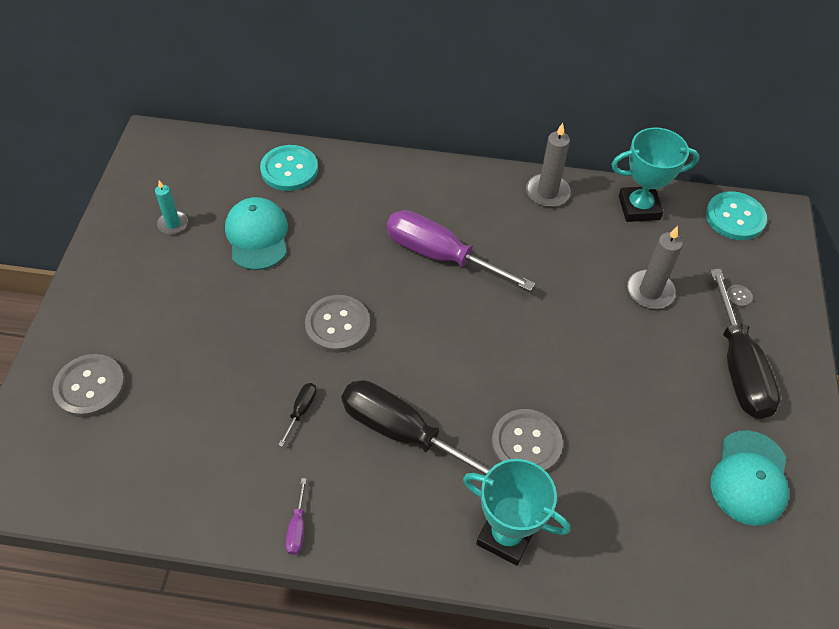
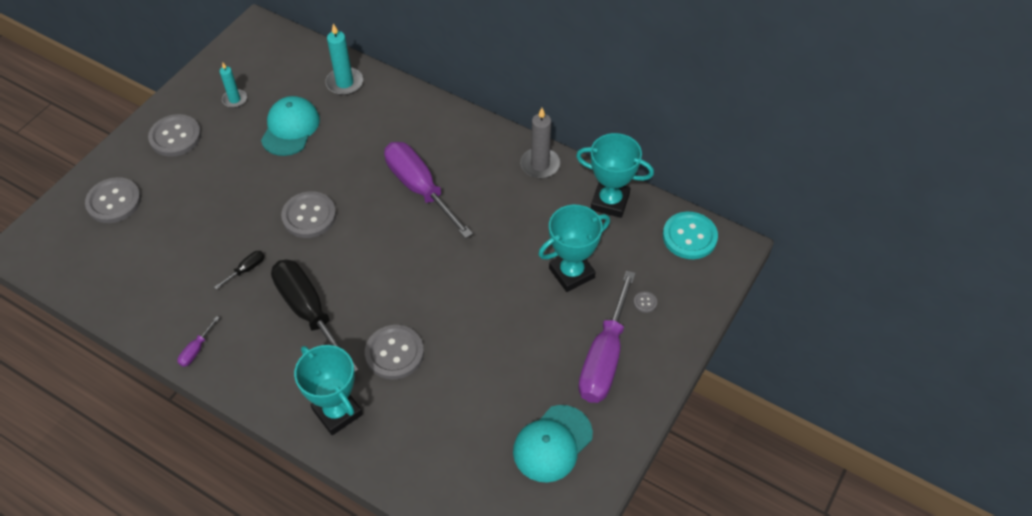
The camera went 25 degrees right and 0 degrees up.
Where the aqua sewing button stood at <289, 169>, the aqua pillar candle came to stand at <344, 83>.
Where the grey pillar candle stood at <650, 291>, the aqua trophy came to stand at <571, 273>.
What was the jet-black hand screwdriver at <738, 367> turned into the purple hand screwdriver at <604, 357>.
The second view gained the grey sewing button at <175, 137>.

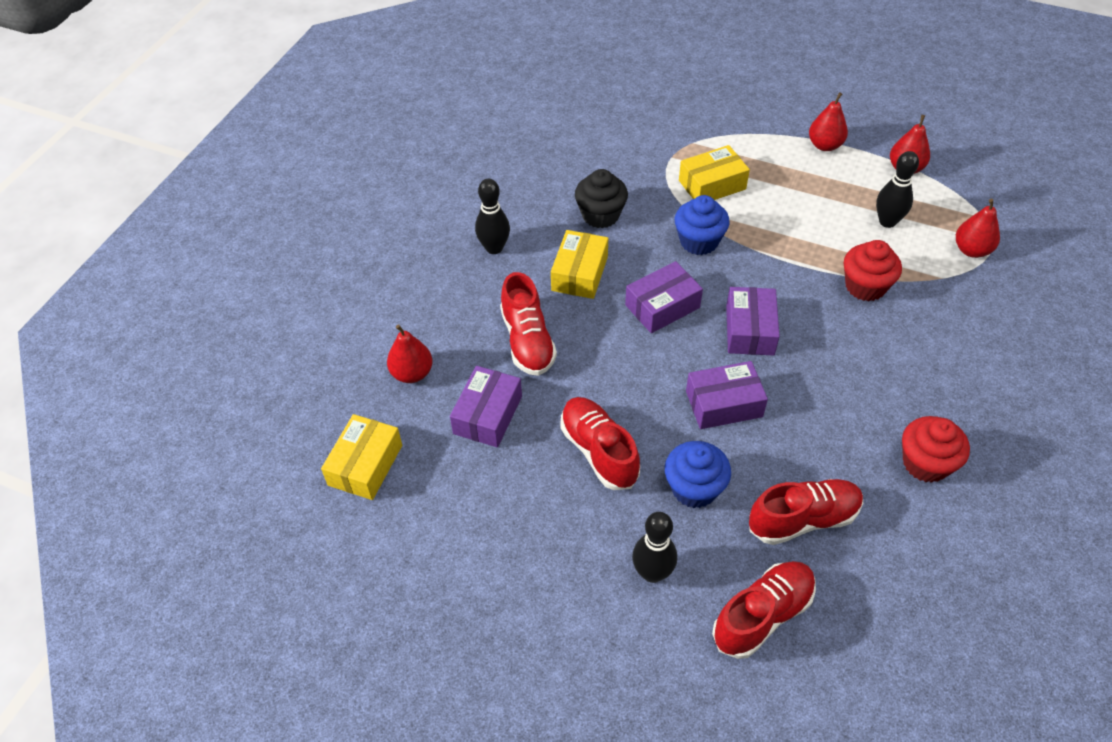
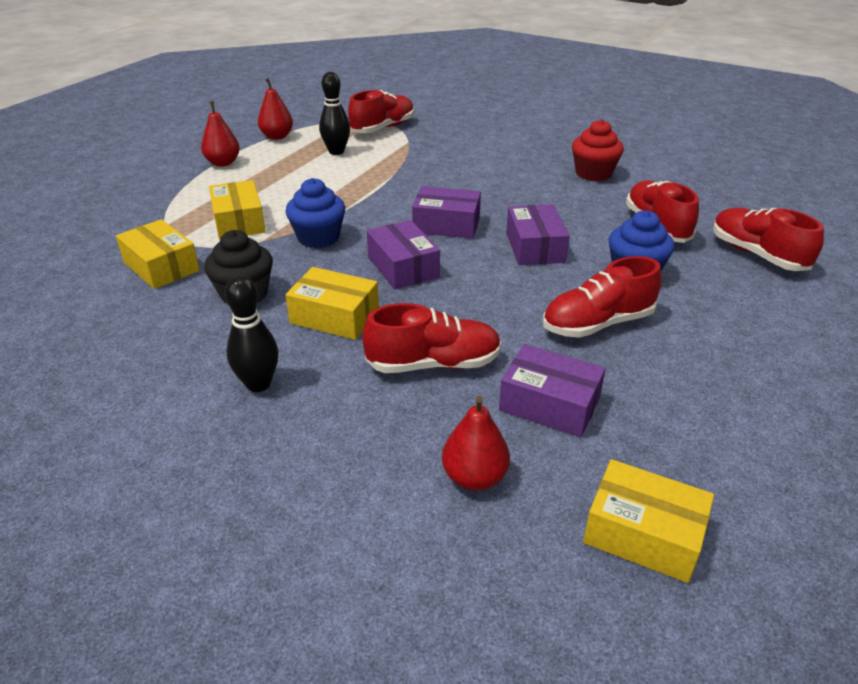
The camera went 85 degrees left and 15 degrees down.
Where the red pear stood at <971, 250>, the red shoe came to stand at <383, 128>.
The second view lost the red cupcake at <865, 286>.
The second view lost the jet-black tenpin at <652, 573>.
The second view gained the bright yellow parcel at <161, 267>.

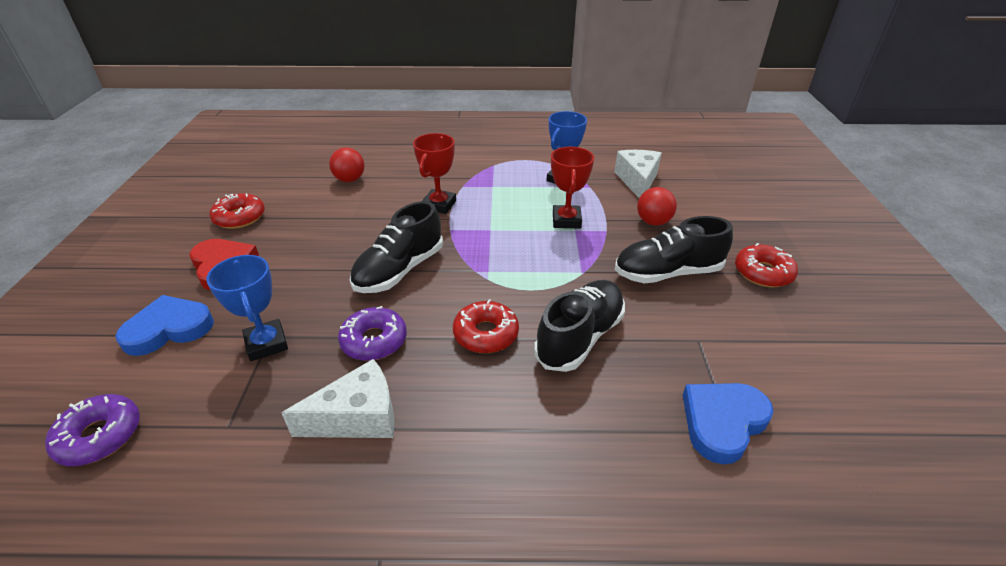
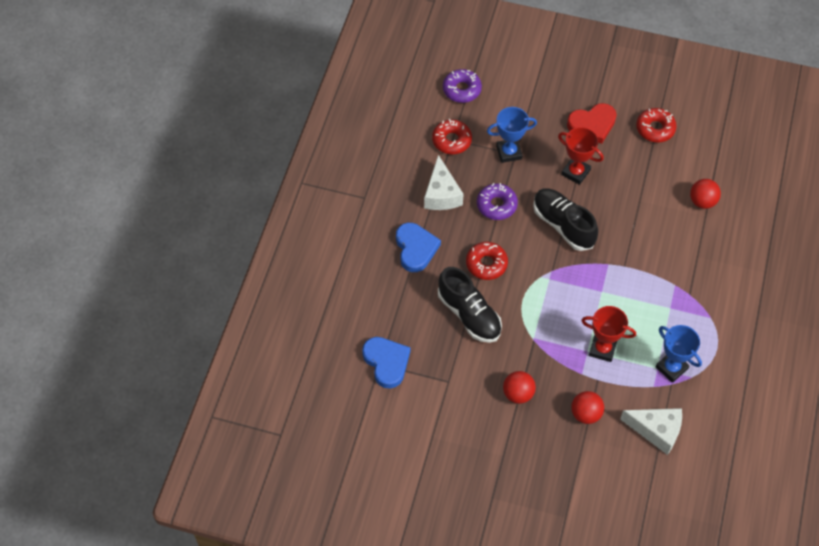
The camera went 105 degrees right and 20 degrees up.
The red trophy ended up elsewhere, having gone from <439, 205> to <575, 172>.
Where the jet-black shoe stood at <667, 273>, the red sphere came to stand at <518, 394>.
The red glazed donut ended up elsewhere, having gone from <763, 273> to <451, 140>.
The royal blue heart shape ended up elsewhere, having gone from <169, 329> to <415, 249>.

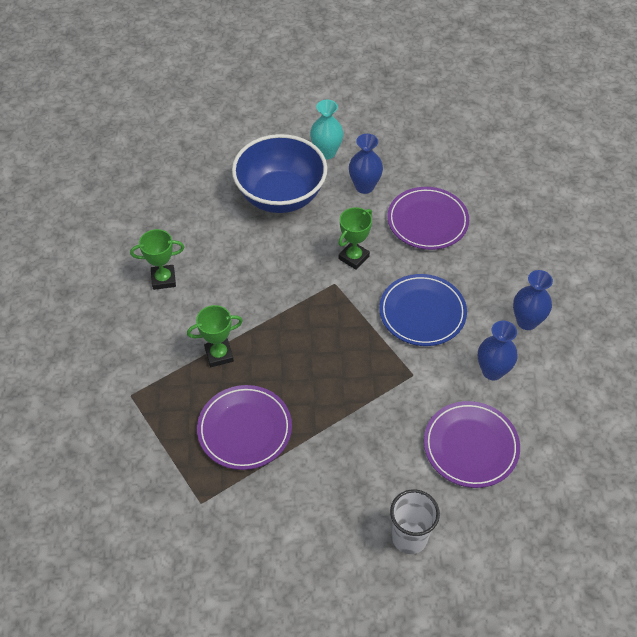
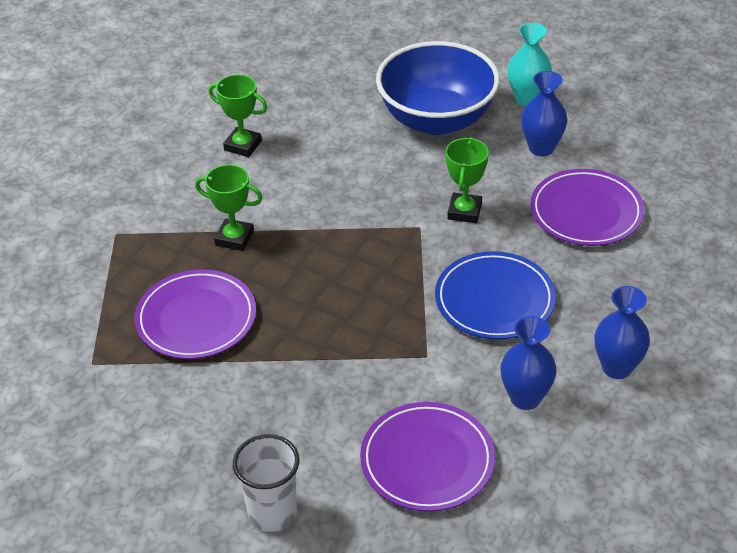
The camera went 35 degrees right and 10 degrees down.
The emerald trophy at <354, 257> ended up facing another way, 60 degrees counterclockwise from before.

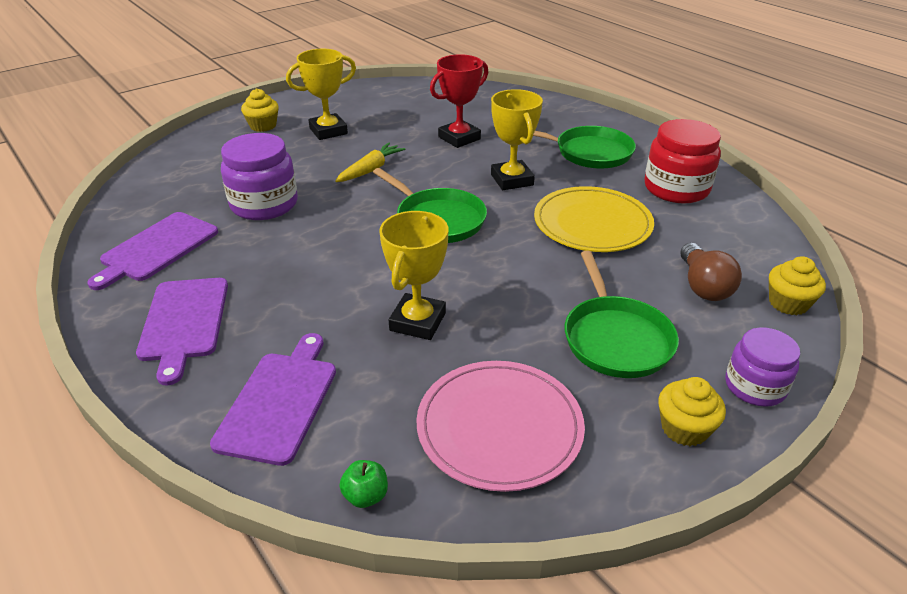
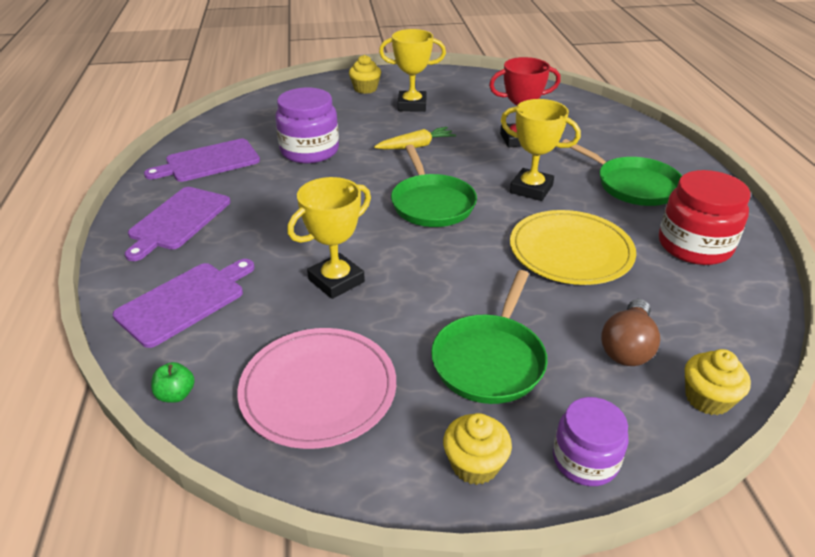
The camera went 30 degrees right and 0 degrees up.
The bright yellow trophy at <512, 180> ended up facing another way, 75 degrees counterclockwise from before.

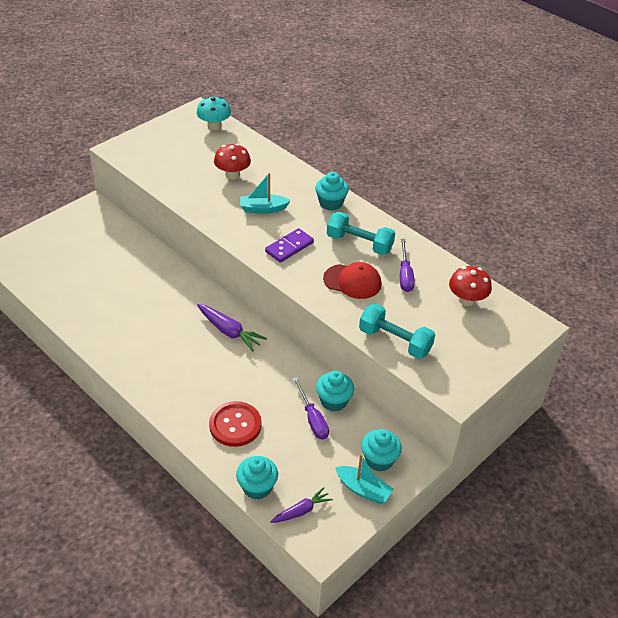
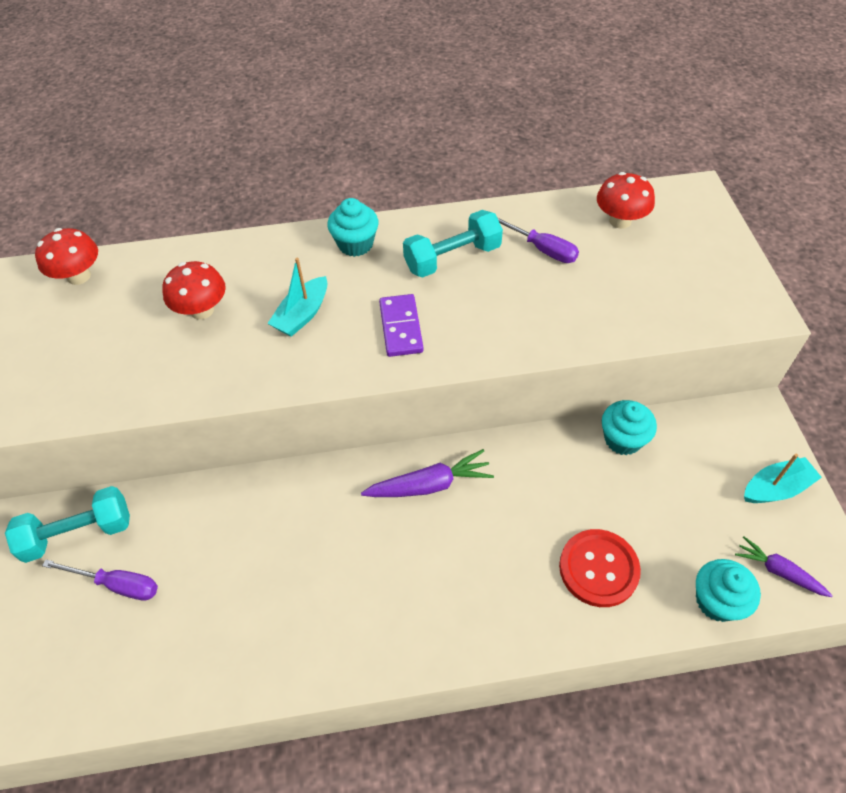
The camera went 50 degrees left and 10 degrees up.
What was the aqua toadstool at <214, 126> turned into the red toadstool at <79, 276>.
The second view lost the red baseball cap at <352, 281>.
The aqua hand weight ended up elsewhere, having gone from <395, 341> to <78, 533>.
The purple hand screwdriver ended up elsewhere, having gone from <312, 419> to <117, 584>.
The second view lost the aqua cupcake at <379, 460>.
The purple toy carrot at <301, 510> ended up facing another way, 60 degrees counterclockwise from before.

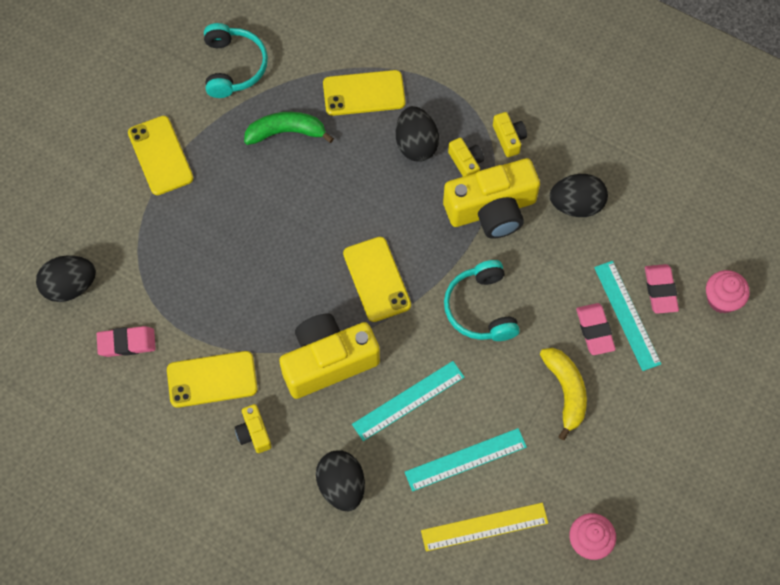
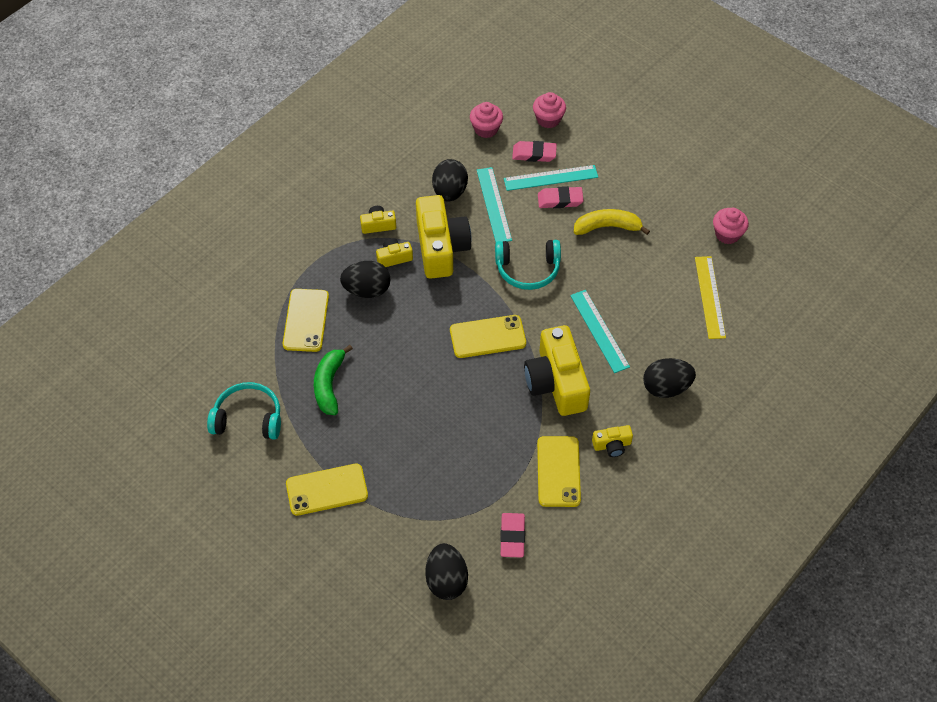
The camera went 80 degrees left and 10 degrees down.
The aqua straightedge ended up elsewhere, having gone from <465, 459> to <493, 205>.
The second view gained the rose-pink cupcake at <486, 129>.

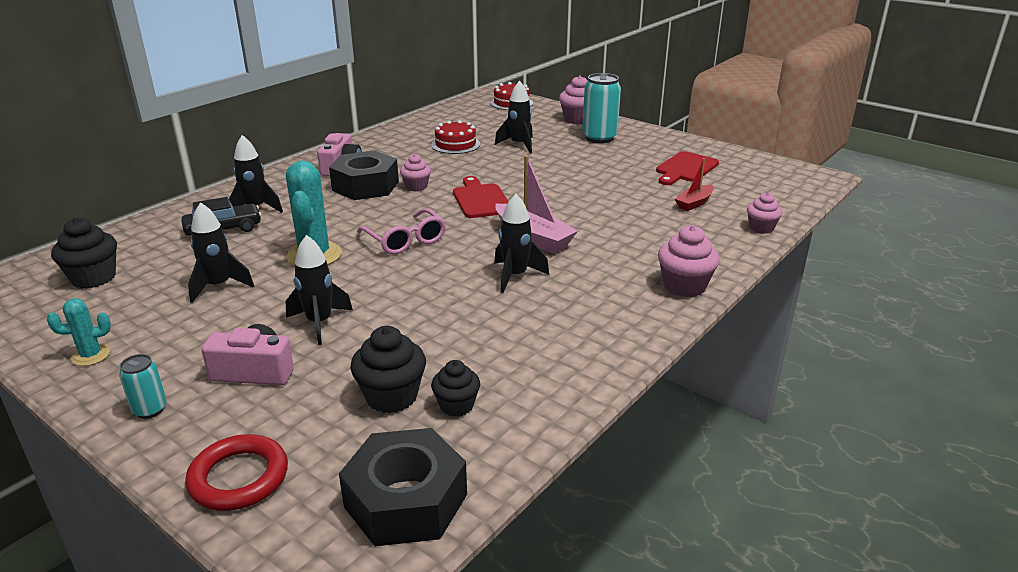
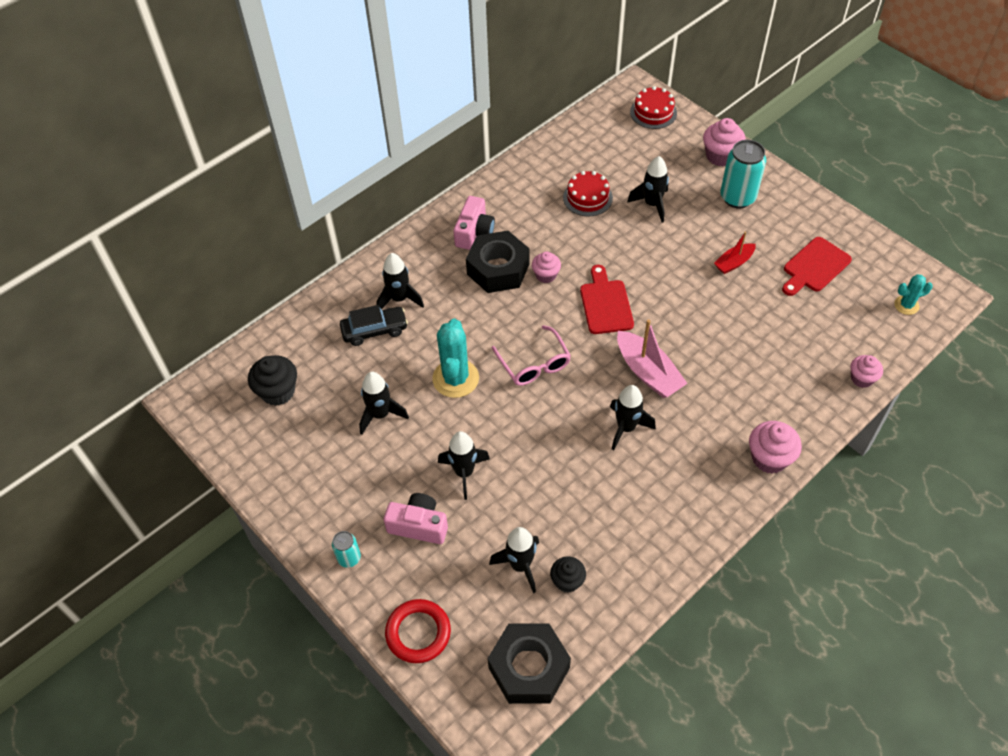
The camera went 10 degrees right and 25 degrees up.
The red boat ended up elsewhere, having gone from <694, 203> to <733, 263>.
The aqua saguaro cactus ended up elsewhere, having gone from <91, 355> to <906, 305>.
Where the jet-black cupcake stood at <391, 396>, the jet-black spaceship came to stand at <520, 565>.

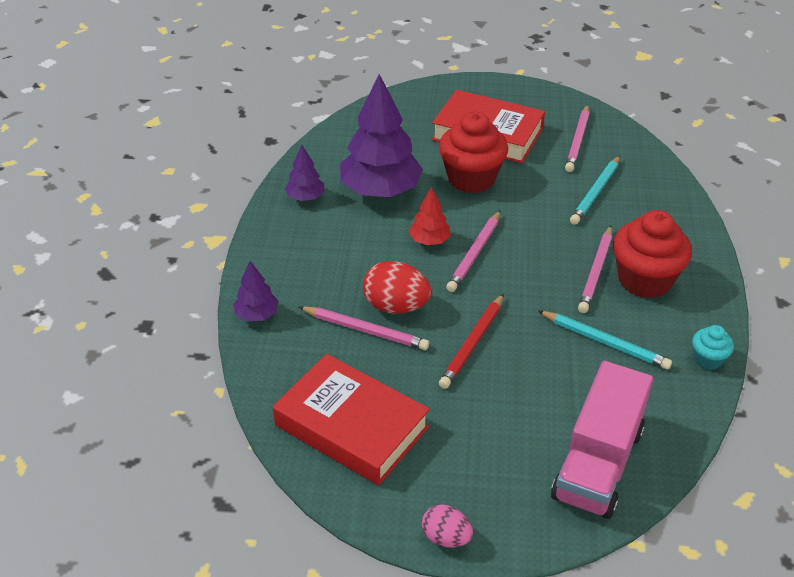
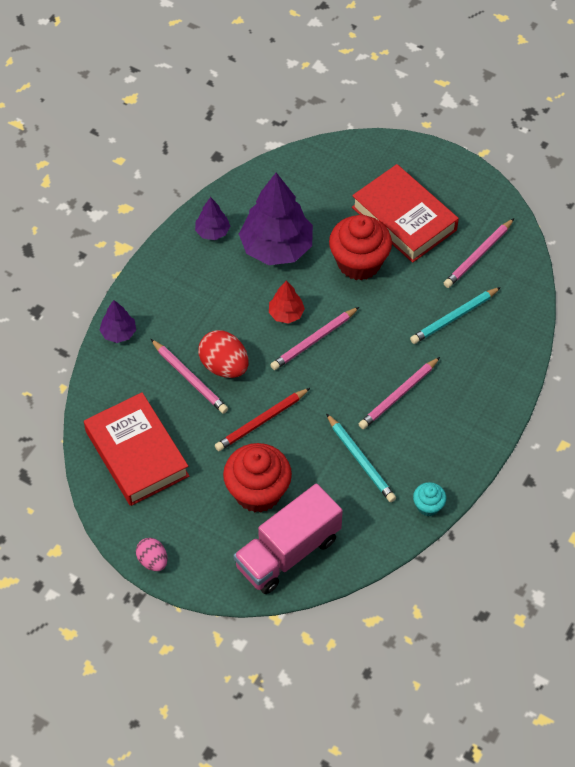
The camera went 25 degrees right and 15 degrees up.
The red cupcake ended up elsewhere, having gone from <644, 280> to <258, 492>.

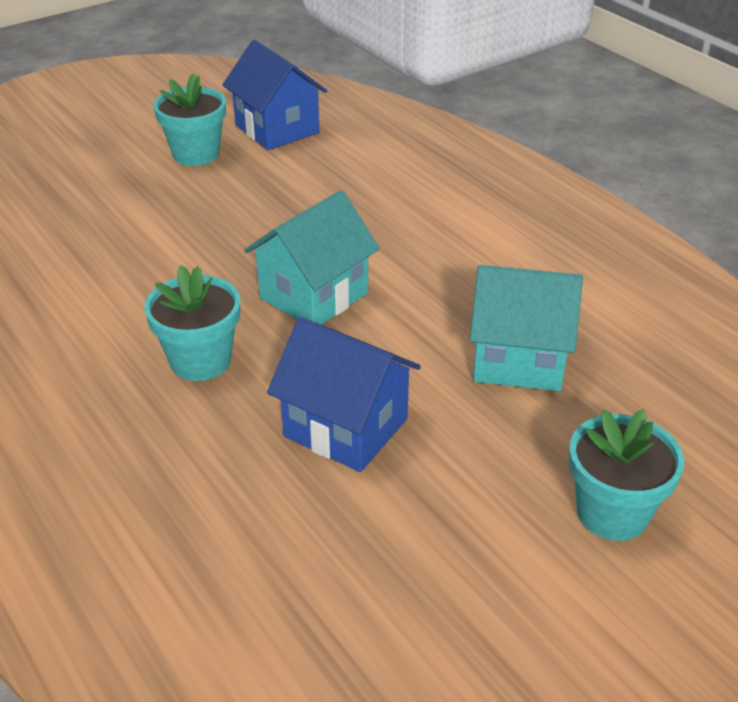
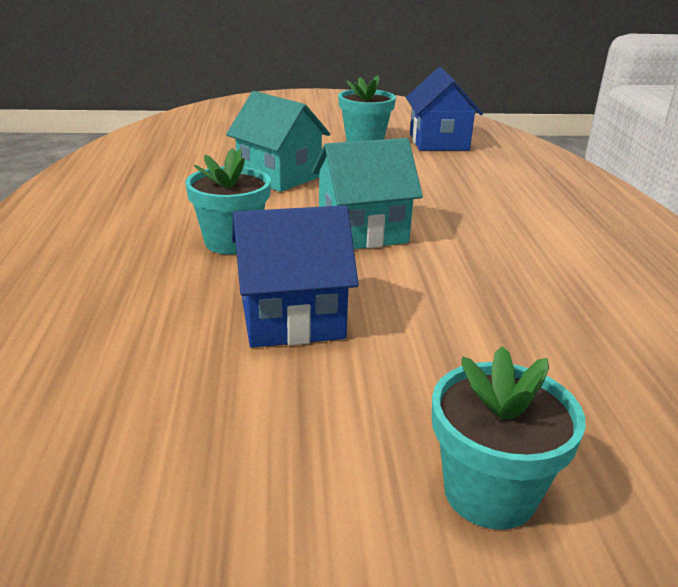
The camera went 30 degrees right and 10 degrees down.
The aqua toy house ended up elsewhere, having gone from <519, 360> to <279, 176>.
The royal blue toy house at <345, 427> ended up facing another way, 75 degrees counterclockwise from before.

